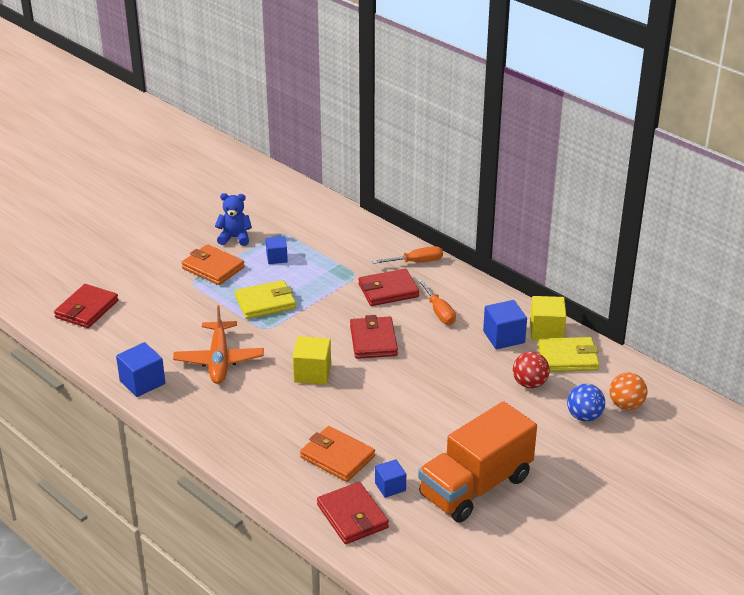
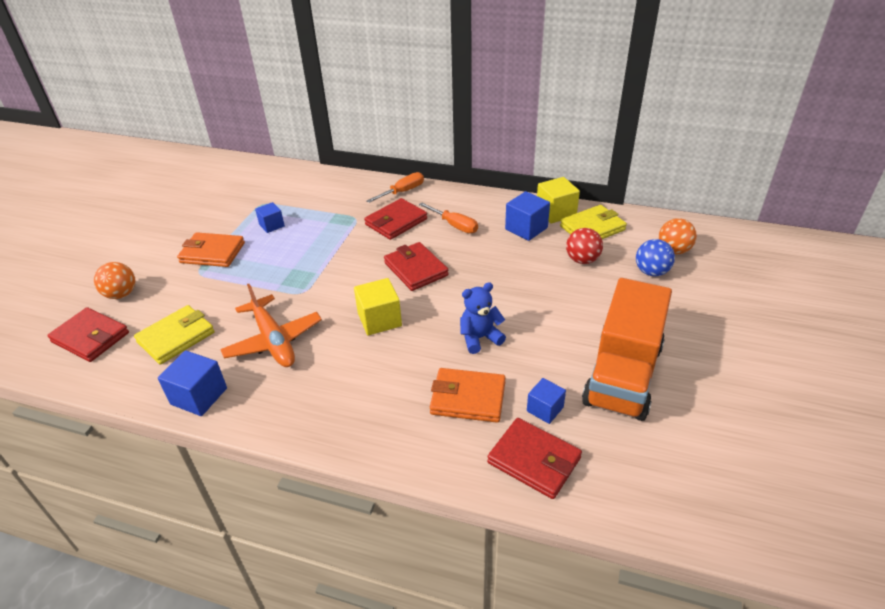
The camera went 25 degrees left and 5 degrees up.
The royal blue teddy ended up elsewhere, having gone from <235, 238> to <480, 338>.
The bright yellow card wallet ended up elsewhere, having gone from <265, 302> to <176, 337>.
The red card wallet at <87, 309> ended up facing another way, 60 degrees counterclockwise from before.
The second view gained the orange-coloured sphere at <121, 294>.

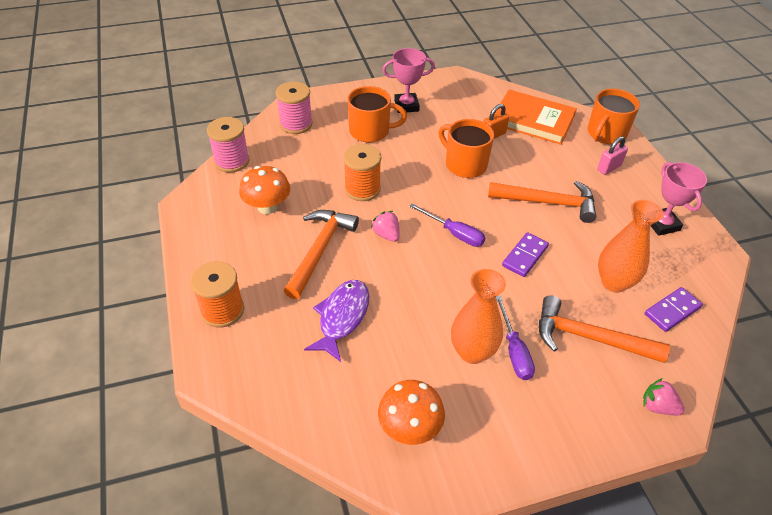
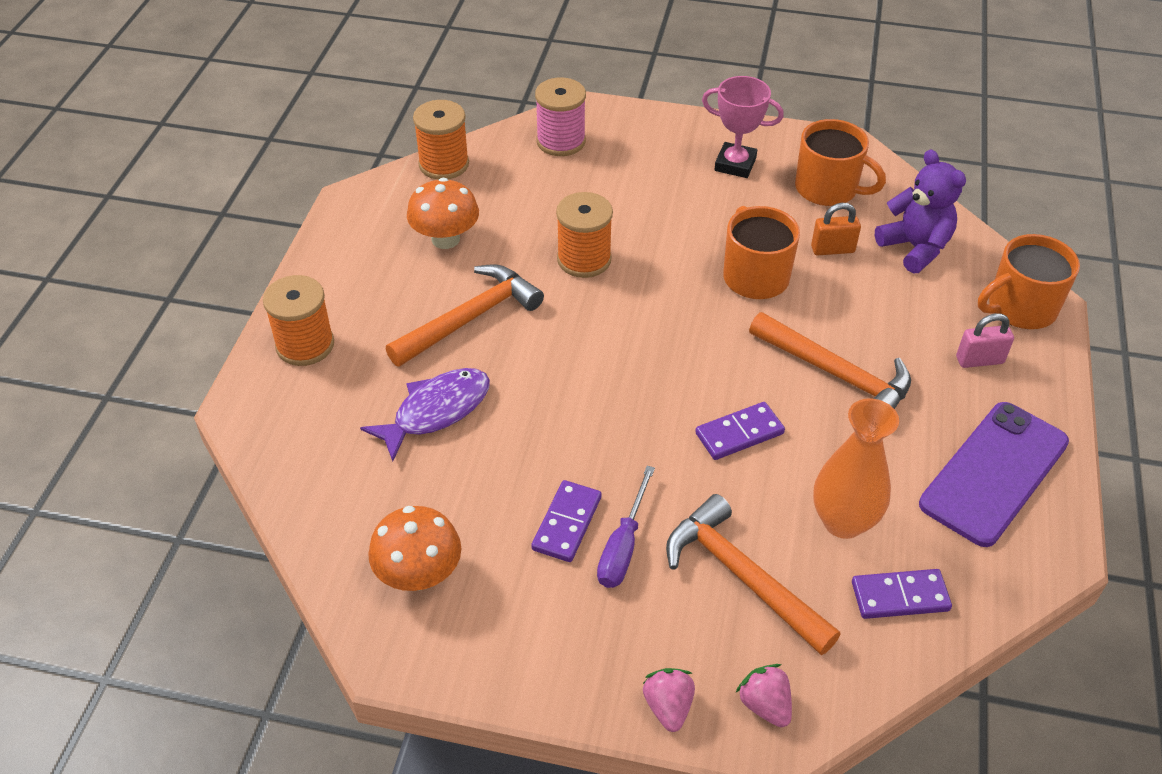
The camera went 30 degrees right and 0 degrees up.
The orange-coloured tea mug ended up elsewhere, having gone from <370, 131> to <827, 189>.
Where the orange-coloured hardback stood at <533, 120>, the purple teddy came to stand at <915, 248>.
What was the rose-pink reel of thread at <232, 161> turned into the orange-coloured reel of thread at <444, 164>.
Where the rose-pink trophy stood at <662, 224>, the purple smartphone came to stand at <994, 473>.
The second view lost the purple hand screwdriver at <454, 233>.
The rose-pink toy strawberry ended up elsewhere, having gone from <386, 235> to <668, 707>.
Where the orange-coloured vase stood at <472, 352>, the purple domino came to stand at <566, 523>.

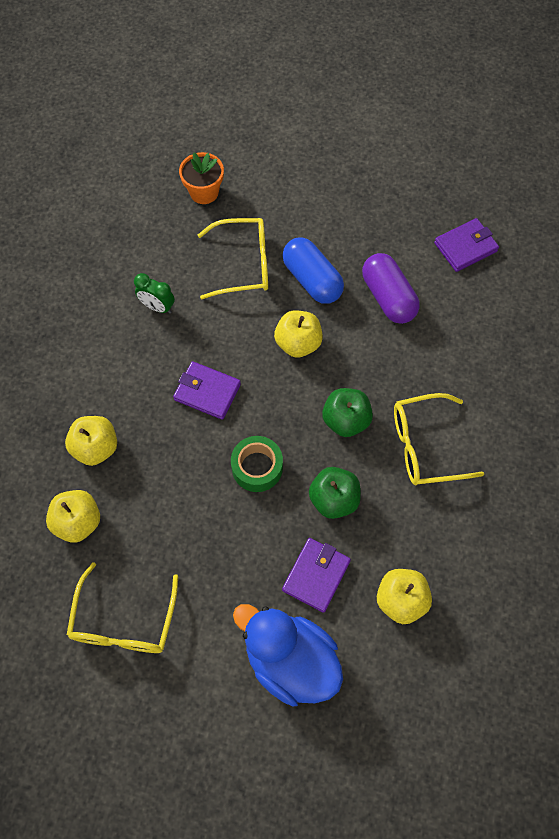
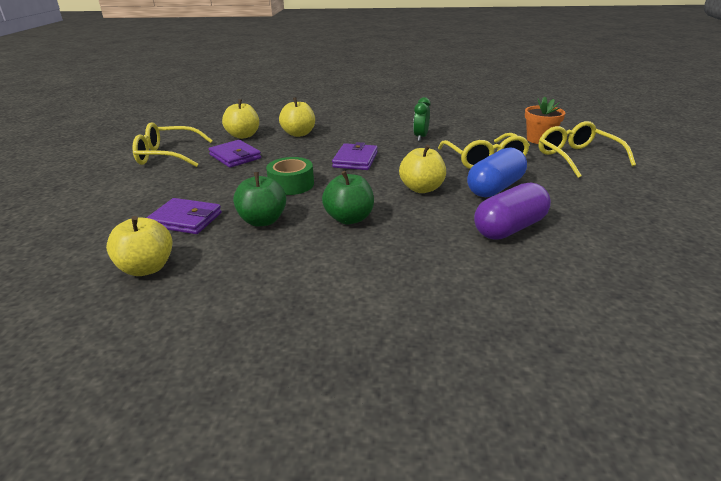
The camera went 80 degrees right and 35 degrees down.
The purple card wallet ended up elsewhere, having gone from <465, 247> to <235, 157>.
The bright yellow glasses ended up elsewhere, having gone from <424, 446> to <576, 157>.
The second view lost the royal blue rubber duck at <290, 660>.

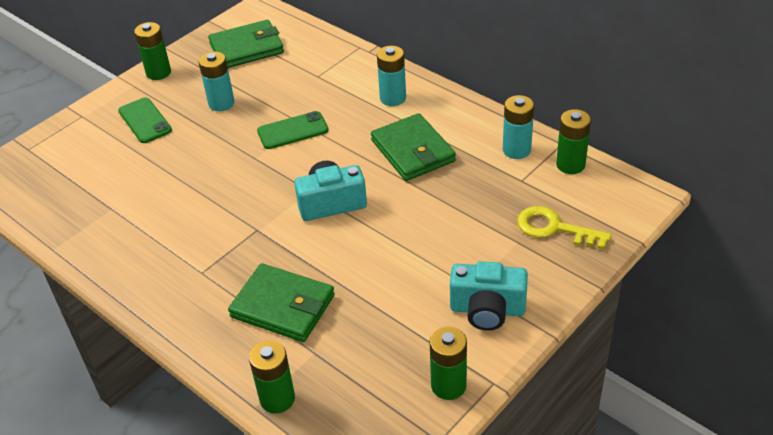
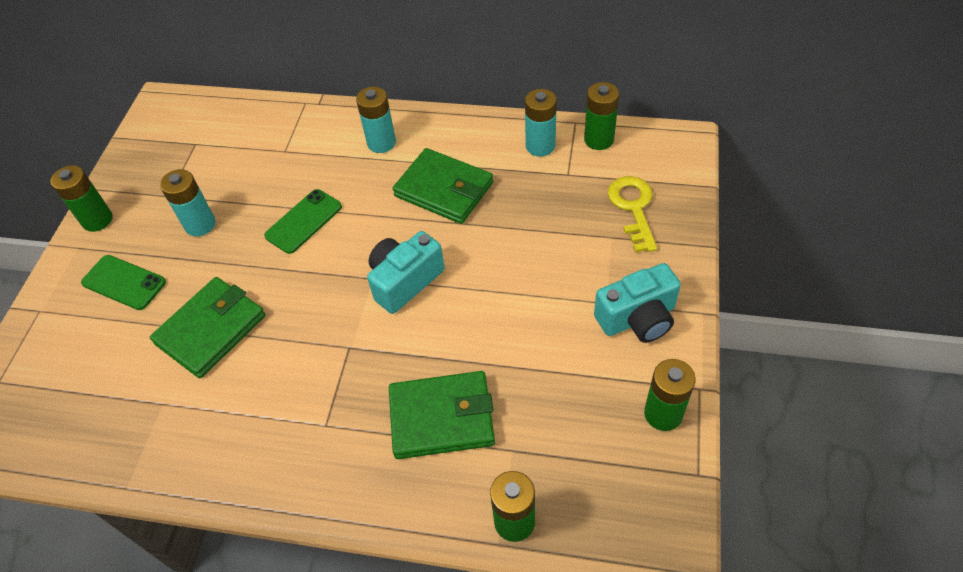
The camera went 30 degrees left and 10 degrees up.
The emerald card wallet ended up elsewhere, having gone from <246, 48> to <211, 330>.
The bright yellow key at <554, 228> ended up facing another way, 90 degrees clockwise from before.

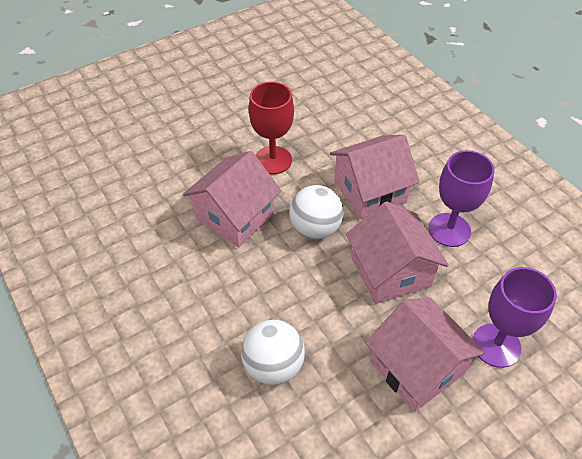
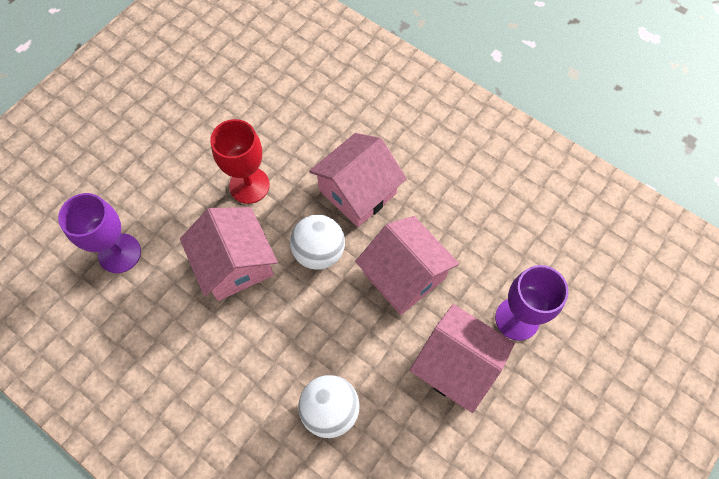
The camera went 20 degrees left and 15 degrees up.
The purple wine glass ended up elsewhere, having gone from <449, 230> to <119, 253>.
The rose-pink toy house at <235, 216> ended up facing another way, 45 degrees counterclockwise from before.

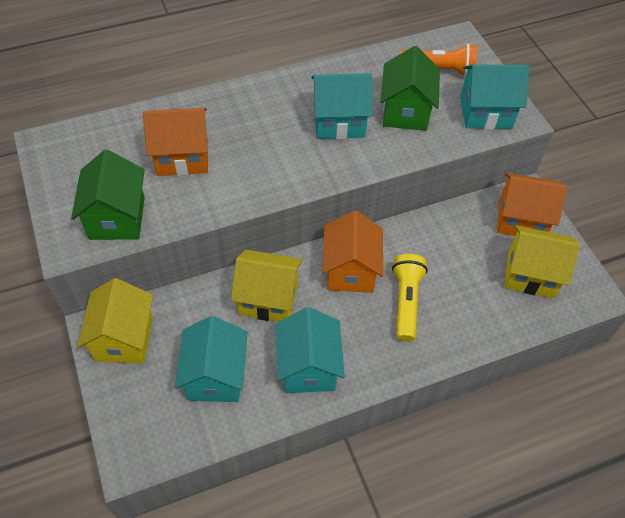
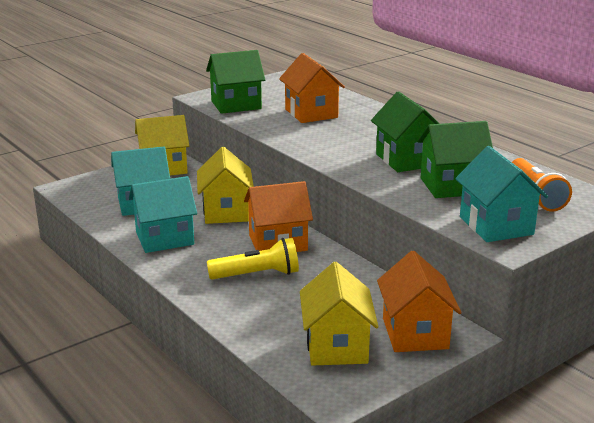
The camera went 75 degrees right and 30 degrees down.
What was the aqua toy house at <339, 122> turned into the emerald toy house at <406, 160>.

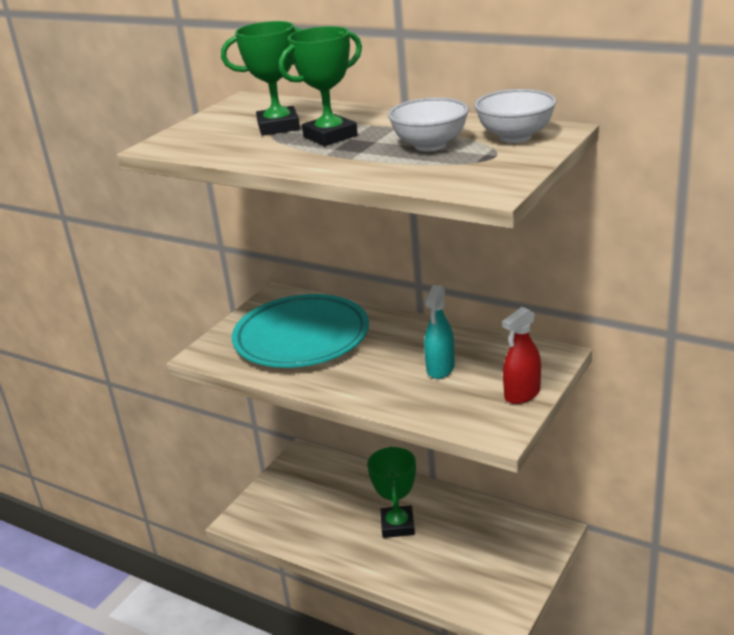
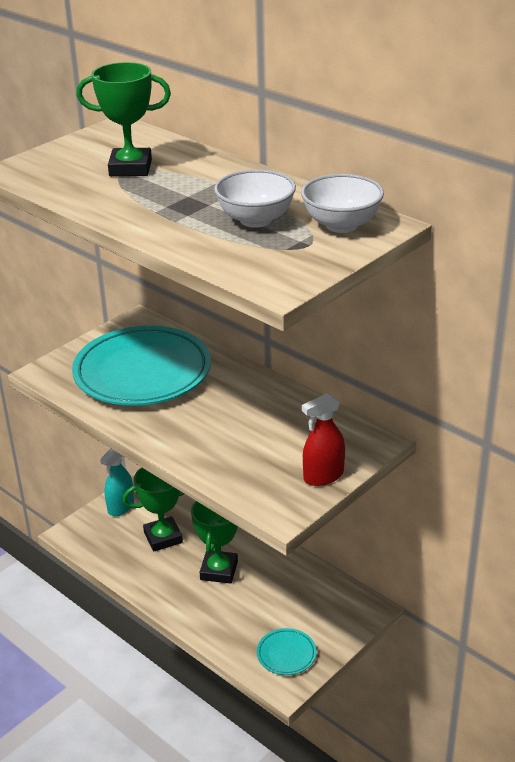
The camera went 10 degrees right and 5 degrees up.
The emerald trophy ended up elsewhere, having gone from <330, 136> to <163, 537>.
The aqua spray cleaner ended up elsewhere, having gone from <440, 368> to <121, 507>.
The second view gained the aqua dinner plate at <286, 654>.

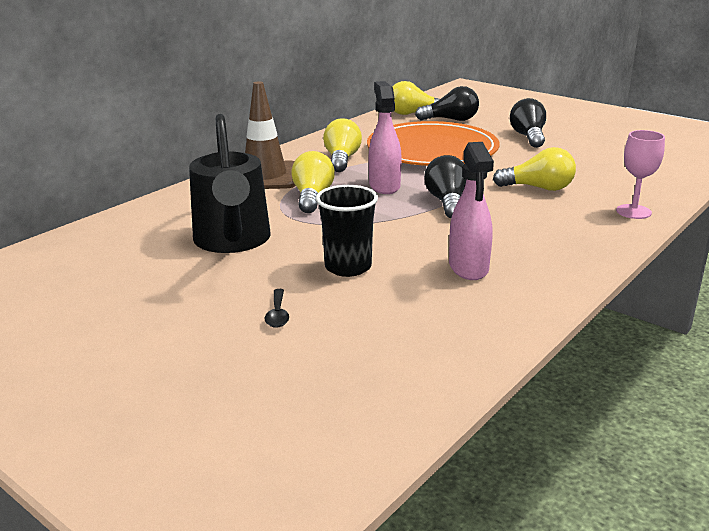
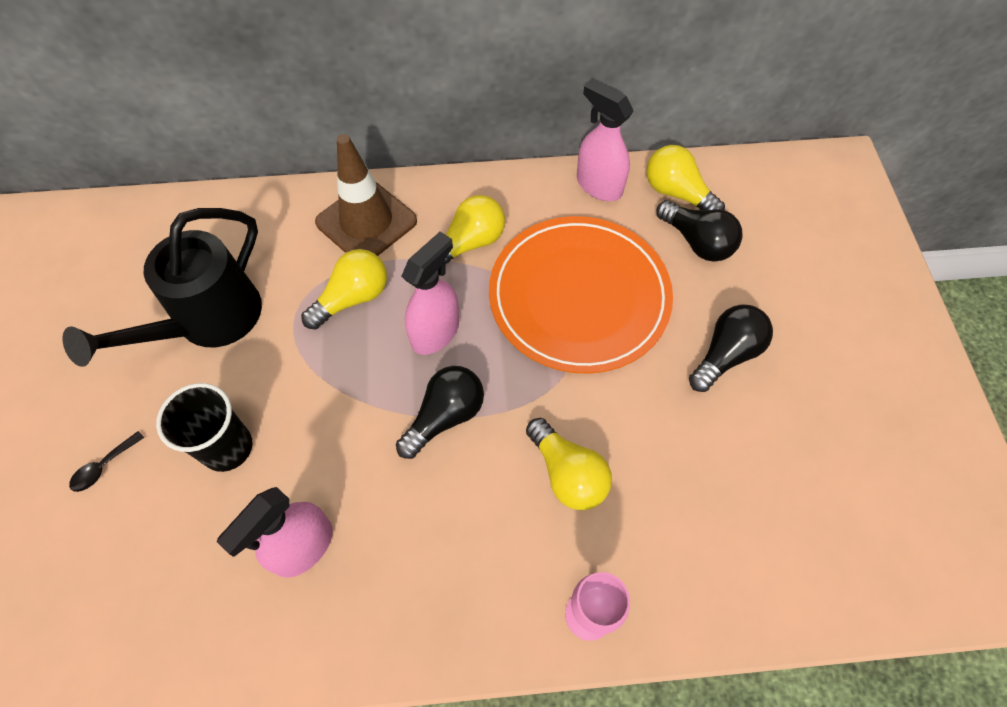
The camera went 45 degrees right and 35 degrees up.
The second view gained the rose-pink spray cleaner at <598, 185>.

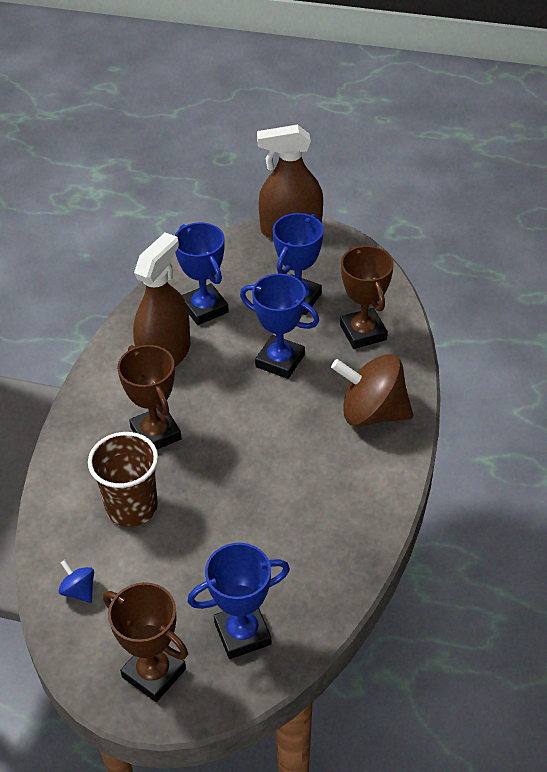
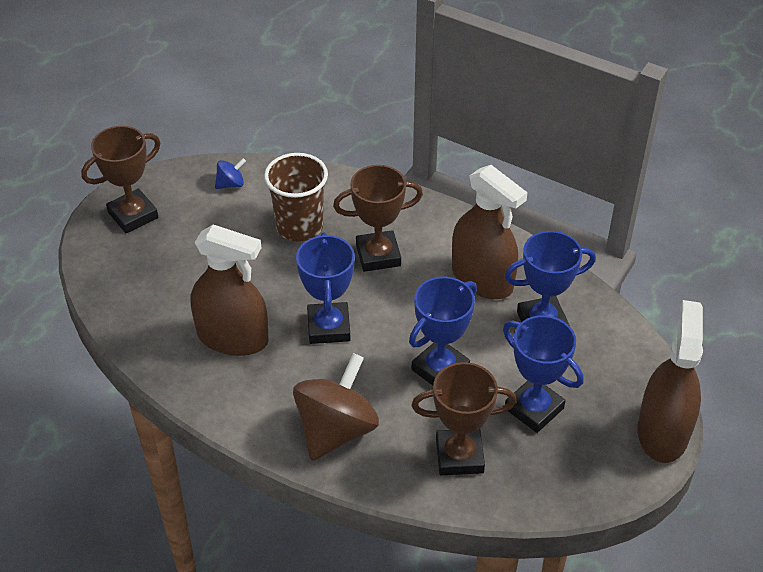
The camera went 105 degrees right and 0 degrees up.
The royal blue trophy ended up elsewhere, having gone from <242, 633> to <328, 327>.
The second view gained the brown spray cleaner at <233, 337>.

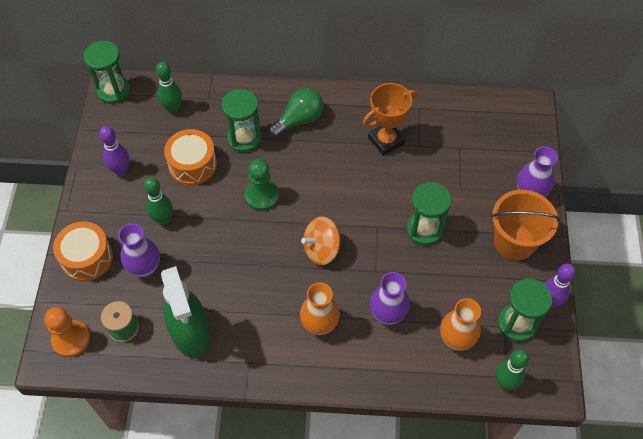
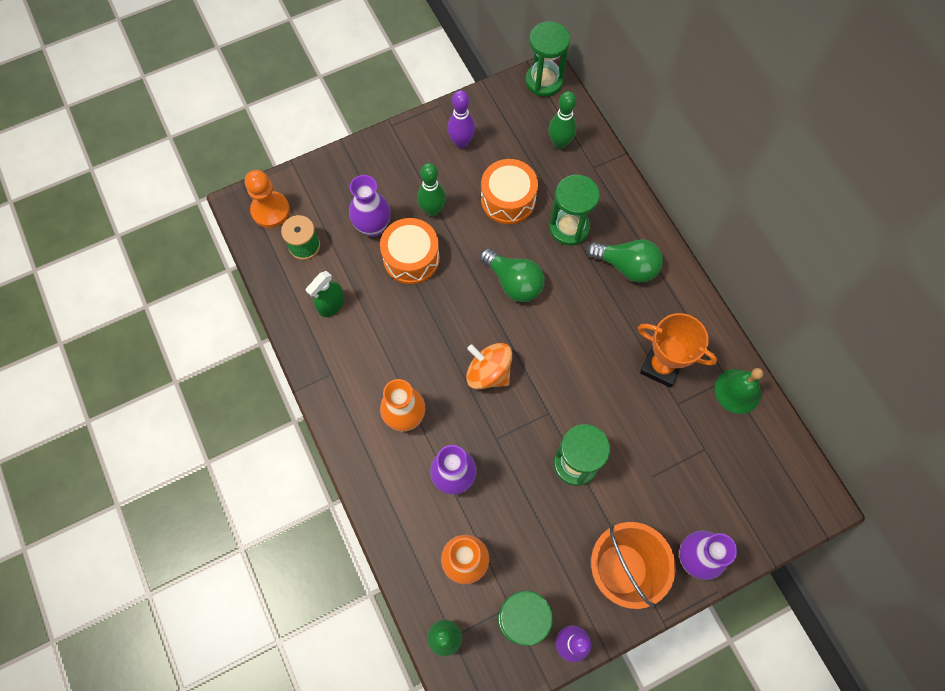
The camera went 60 degrees right and 10 degrees up.
Where the emerald game pawn stood at <262, 196>, the emerald light bulb came to stand at <513, 282>.
The orange-coloured drum ended up elsewhere, having gone from <87, 258> to <411, 258>.
The size of the emerald spray cleaner at <191, 333> changed by a factor of 0.51.
The second view gained the emerald hand bell at <737, 391>.

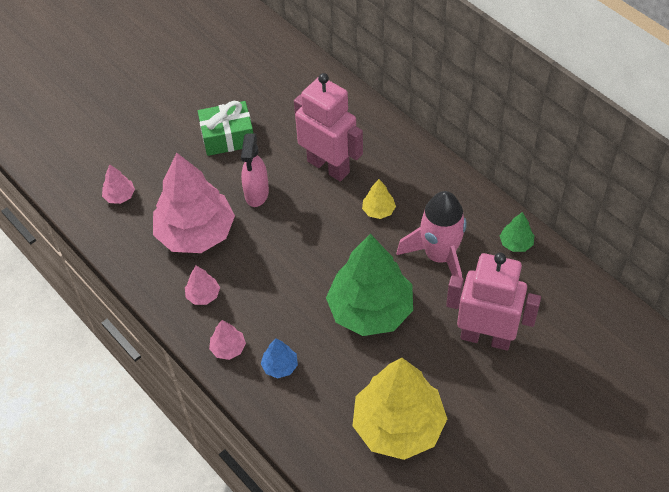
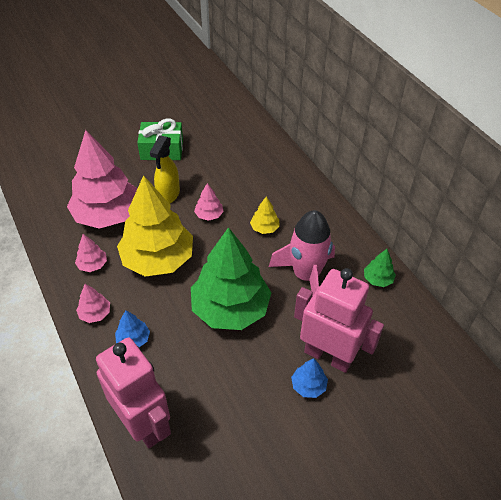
The camera went 10 degrees right and 5 degrees down.
The rose-pink robot ended up elsewhere, having gone from <328, 166> to <143, 424>.
What was the rose-pink spray cleaner at <256, 194> turned into the bright yellow spray cleaner at <168, 195>.
The rose-pink toy tree ended up elsewhere, having gone from <120, 196> to <209, 215>.
The bright yellow toy tree ended up elsewhere, having gone from <398, 426> to <158, 259>.
The second view gained the royal blue toy tree at <308, 385>.

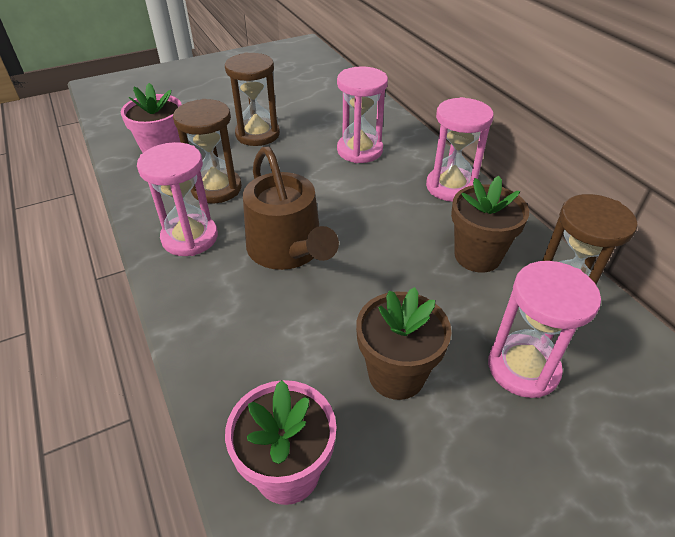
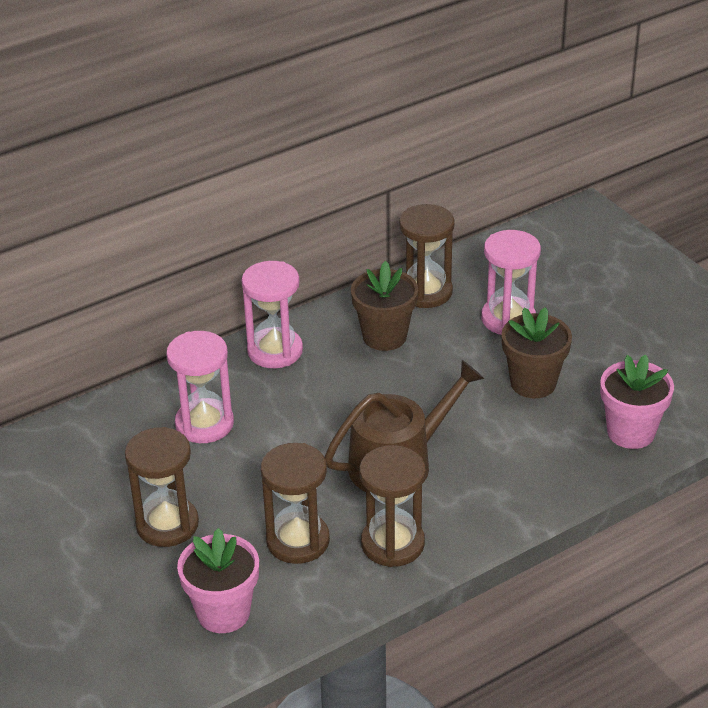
The camera went 95 degrees left and 5 degrees down.
What was the rose-pink sandglass at <190, 237> turned into the brown sandglass at <392, 543>.

